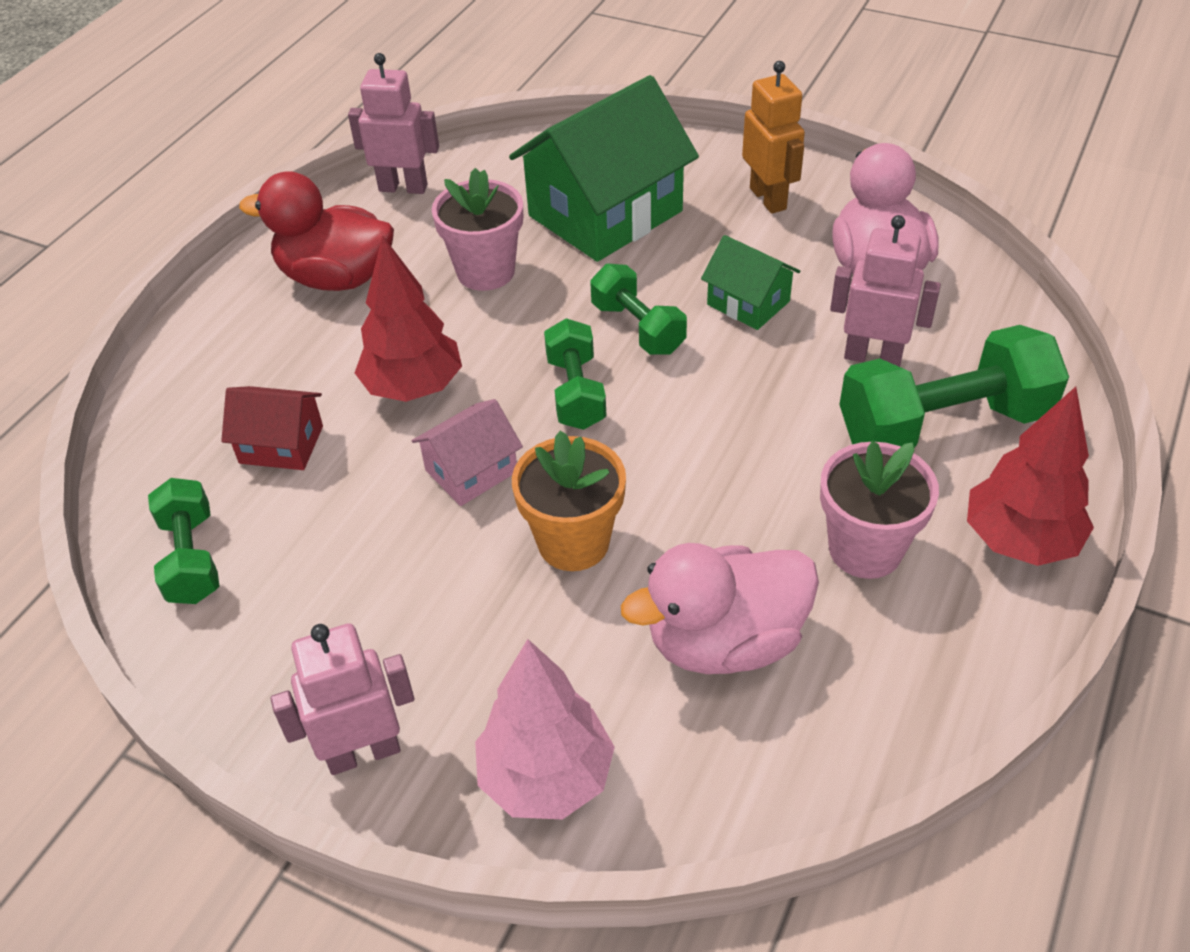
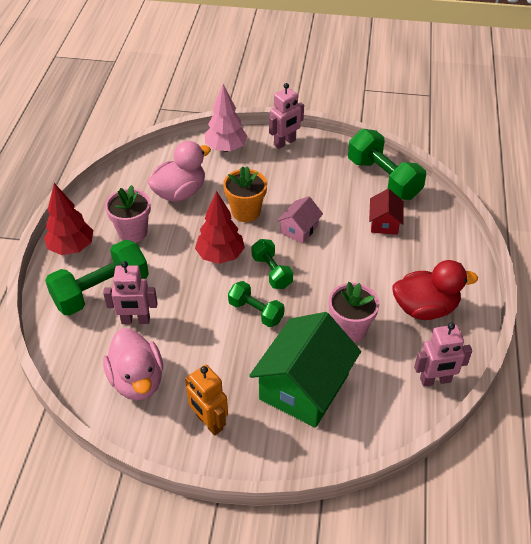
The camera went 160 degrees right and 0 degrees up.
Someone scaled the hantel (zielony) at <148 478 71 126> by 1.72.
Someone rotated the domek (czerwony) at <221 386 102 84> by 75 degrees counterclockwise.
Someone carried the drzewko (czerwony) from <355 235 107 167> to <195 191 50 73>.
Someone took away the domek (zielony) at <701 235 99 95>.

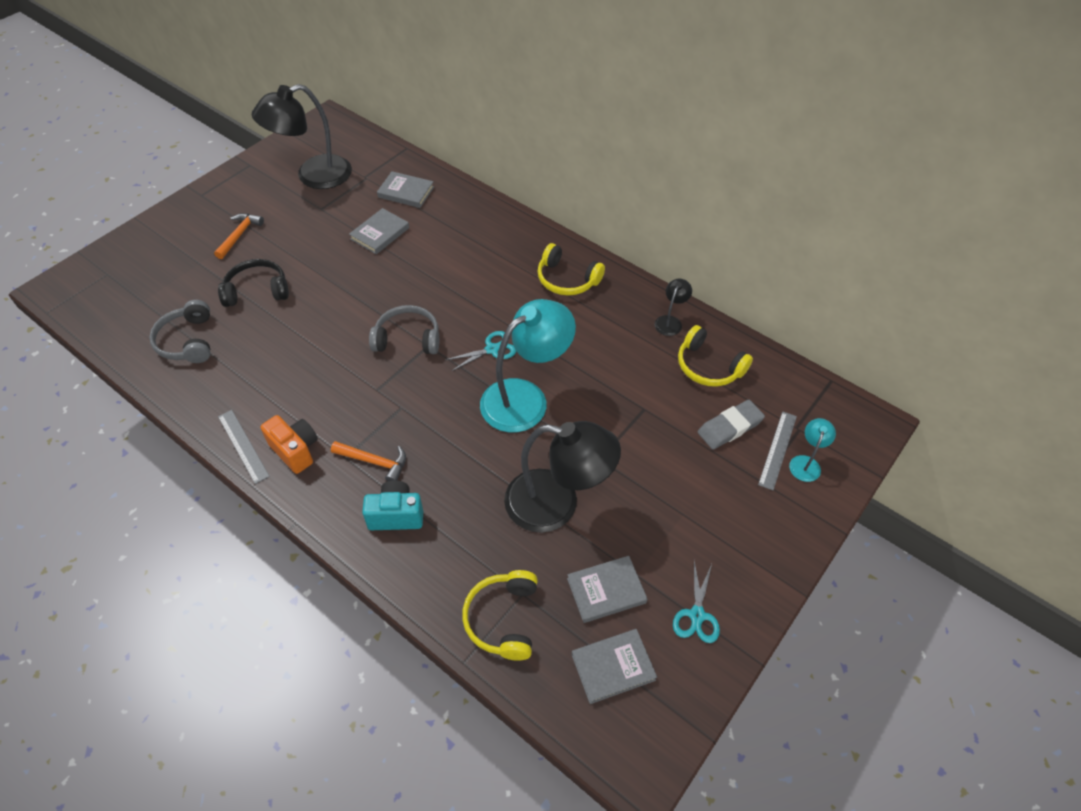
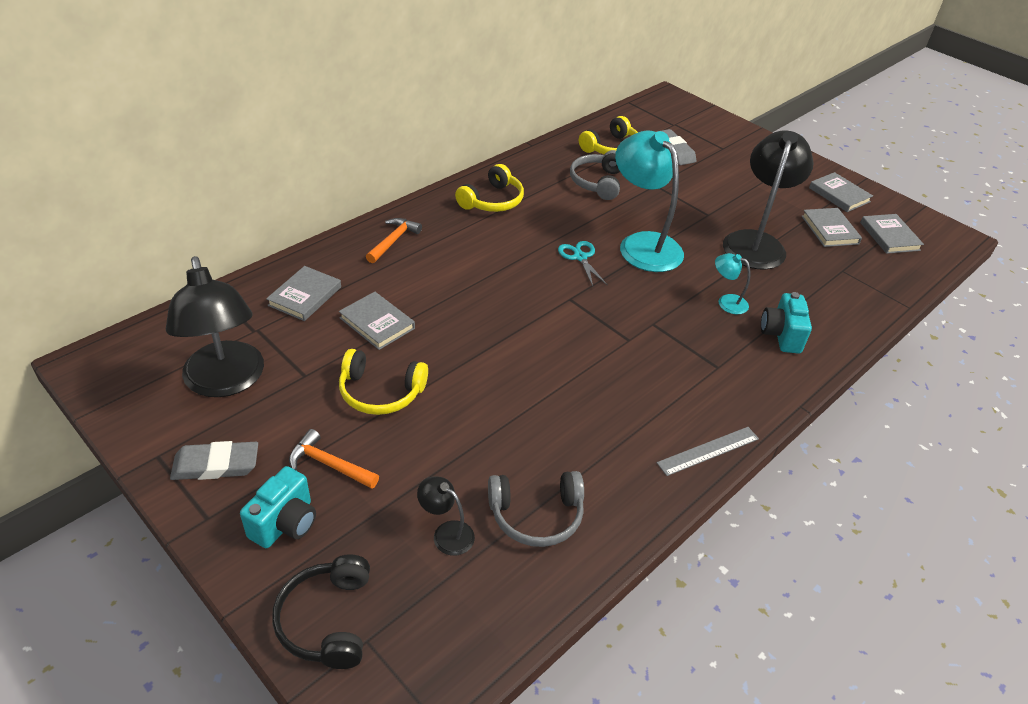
The camera went 85 degrees left and 10 degrees down.
Someone carried the słuchawki (czarny) from <218 259 71 48> to <272 554 98 115>.
Someone took away the aparat fotograficzny (pomarańczowy) at <260 415 58 59>.
Someone carried the młotek (pomarańczowy) from <331 441 75 40> to <366 218 56 45>.
Someone carried the słuchawki (szary) from <369 305 70 49> to <570 150 50 50>.
Someone carried the słuchawki (żółty) from <462 570 76 91> to <339 349 89 66>.
Someone carried the lampka (czarny) from <655 279 37 57> to <417 476 58 80>.
Someone swapped the nożyczki (turkusowy) at <673 561 47 82> for the książka (szary) at <809 172 64 40>.
Someone took away the linijka (szary) at <758 411 39 79>.
Someone carried the lampka (turkusowy) from <789 418 47 64> to <715 253 35 61>.
Someone put down the gumka do mazania (szary) at <170 441 88 39>.
Someone put down the aparat fotograficzny (turkusowy) at <240 466 76 82>.

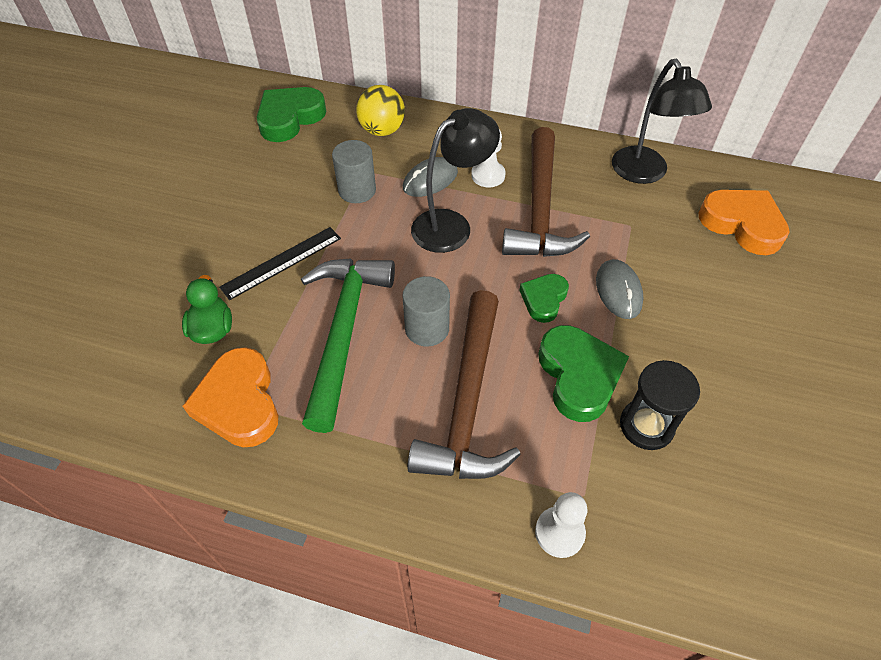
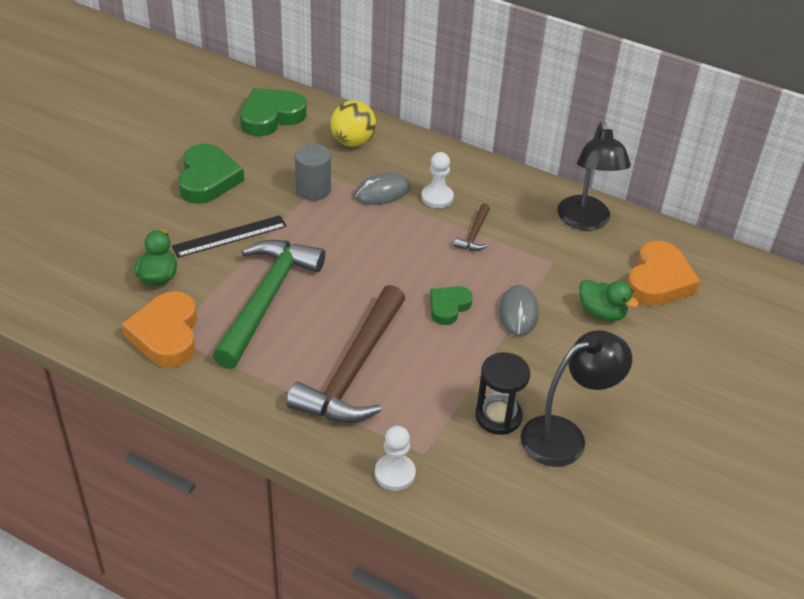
The camera went 10 degrees right and 10 degrees down.
Someone took away the walec (szary) at <402 276 48 71>.
Someone carried the lampka (czarny) from <411 108 89 145> to <521 330 111 137>.
Someone scaled the młotek (brązowy) at <502 127 88 130> by 0.42.
Someone carried the serce (zielony) from <538 325 91 97> to <178 143 66 61>.
Someone rotated the serce (pomarańczowy) at <699 190 91 65> by 60 degrees clockwise.
Someone put down the kaczka (zielony) at <579 280 60 41>.

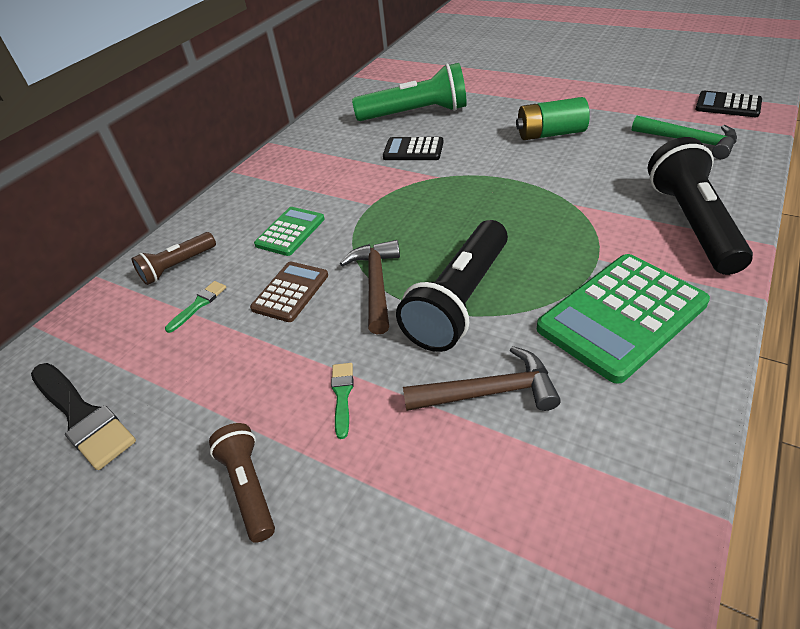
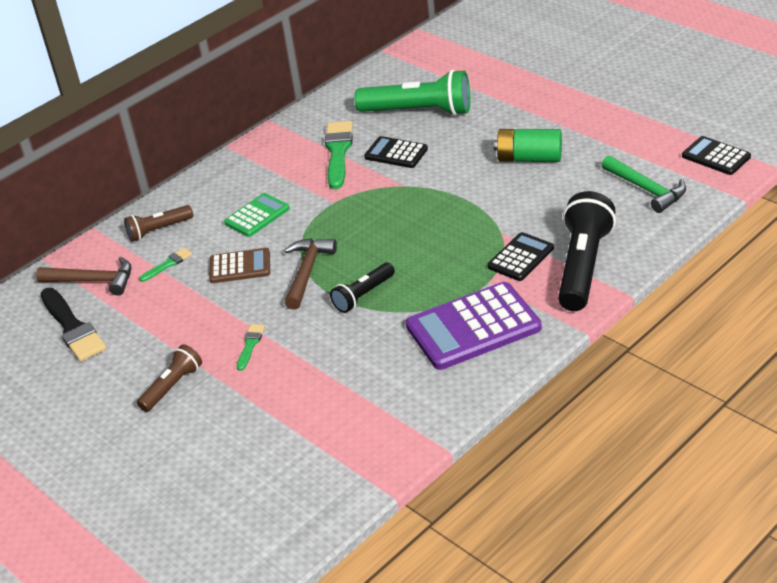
The camera went 15 degrees right and 5 degrees down.
Someone rotated the latarka (brązowy) at <209 423 66 120> by 45 degrees clockwise.
Someone rotated the kalkulator (brązowy) at <250 261 78 61> by 45 degrees clockwise.
Someone scaled the latarka (czarny) at <396 220 112 132> by 0.54.
Someone carried the młotek (brązowy) from <403 346 158 65> to <36 257 95 39>.
Someone repainted the kalkulator (zielony) at <537 254 173 130>, which became the kalkulator (fioletowy) at <406 282 136 88>.
Someone put down the pędzel (zielony) at <325 121 28 68>.
Someone put down the kalkulator (czarny) at <488 232 66 49>.

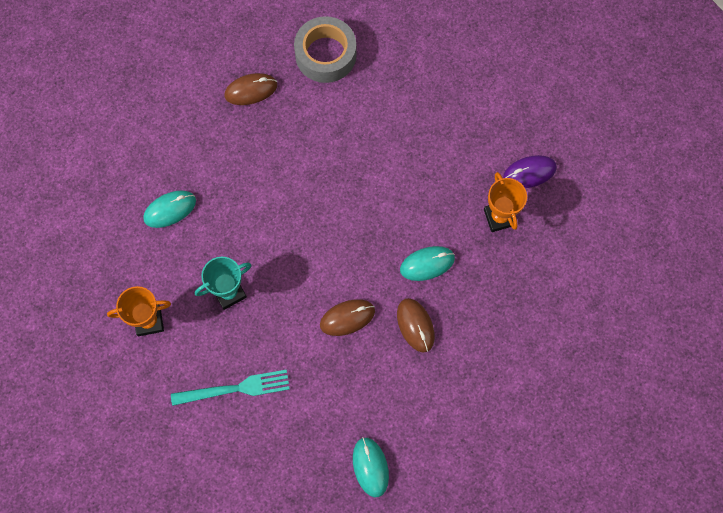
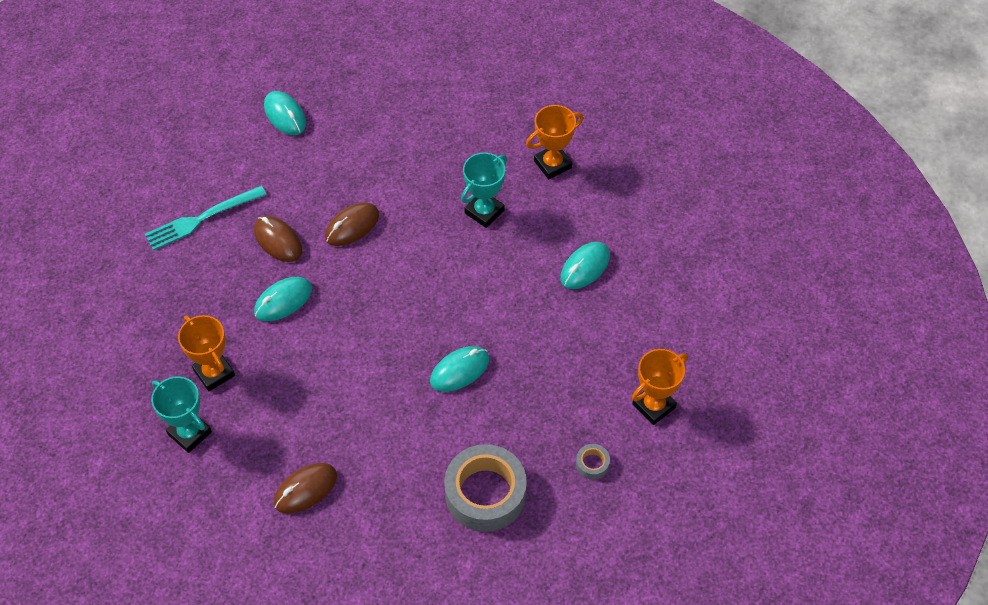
The camera went 160 degrees right and 15 degrees down.
Someone carried the widelec (turkusowy) from <171 370 119 36> to <145 186 122 65>.
Someone carried the myszka (brązowy) from <224 73 53 32> to <274 463 63 51>.
Someone swapped the myszka (fioletowy) at <503 155 54 33> for the puchar (turkusowy) at <151 376 61 77>.
Someone put down the myszka (turkusowy) at <430 346 59 46>.
Someone put down the taśma klejąca (szary) at <576 444 34 36>.
Someone put down the puchar (pomarańczowy) at <632 349 56 76>.

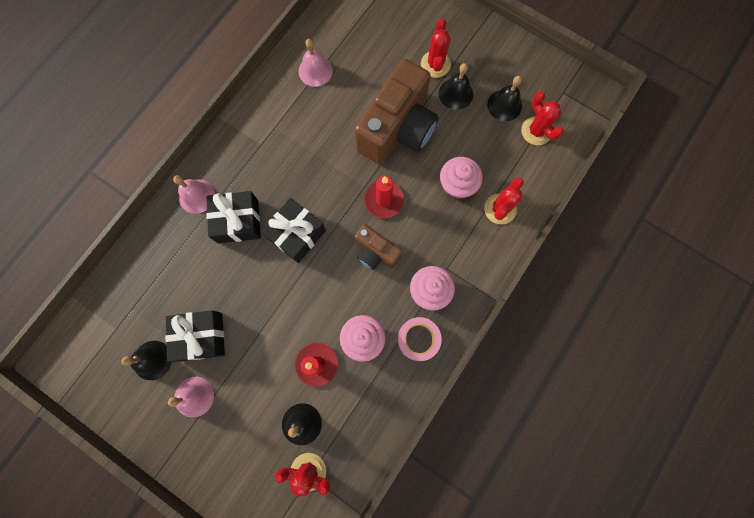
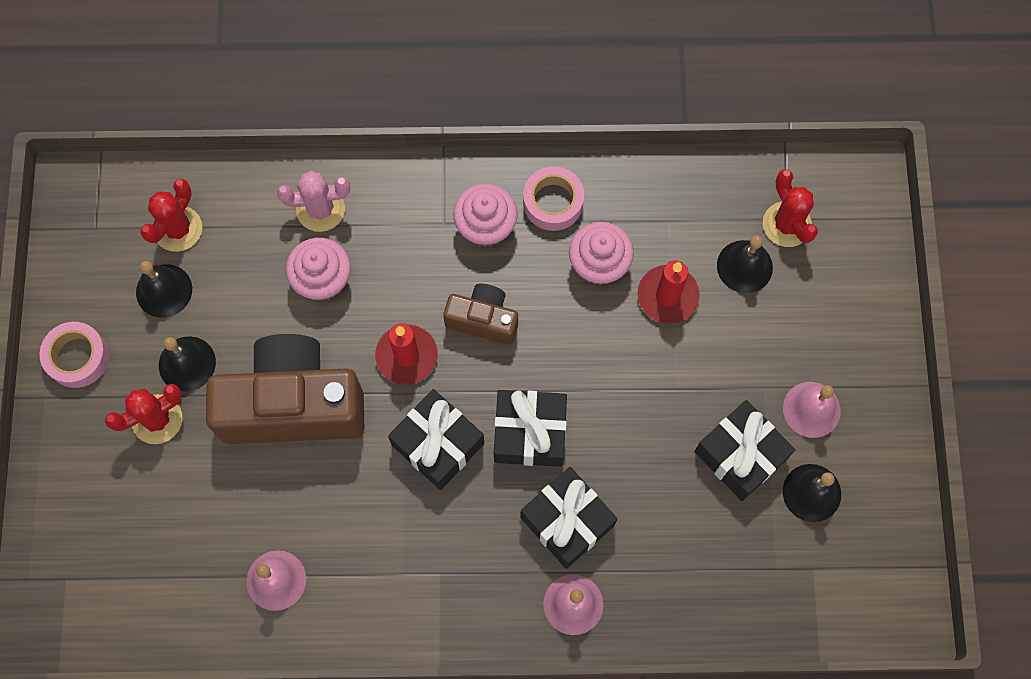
The camera went 125 degrees left and 5 degrees down.
Someone rotated the aparat fotograficzny (brązowy) at <354 224 48 46> by 75 degrees counterclockwise.
Someone repainted the kaktus (czerwony) at <484 177 40 47>, which became the kaktus (różowy) at <277 171 73 61>.
Someone put down the taśma klejąca (różowy) at <40 322 69 66>.
Someone put down the prezent (czarny) at <388 389 96 101>.

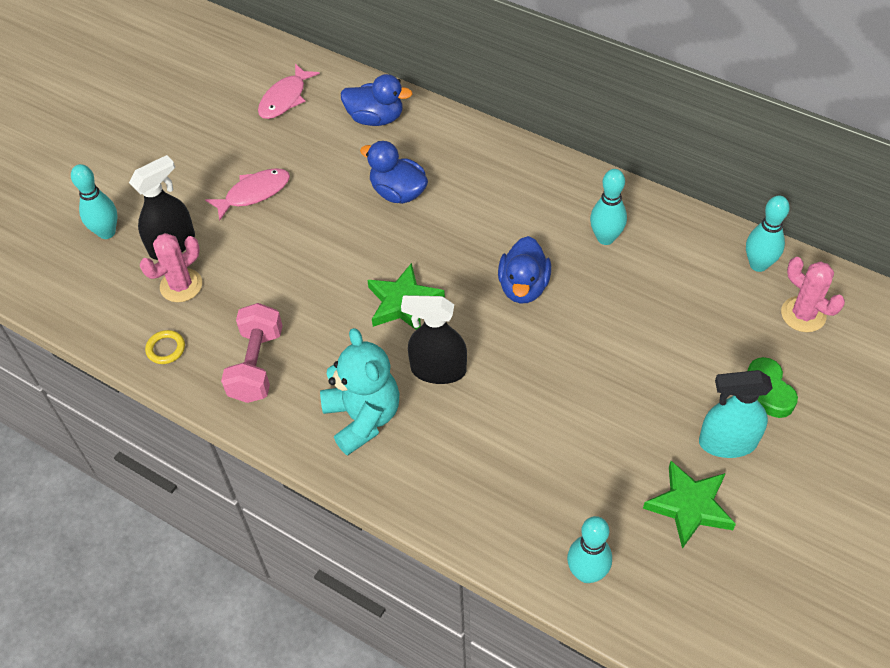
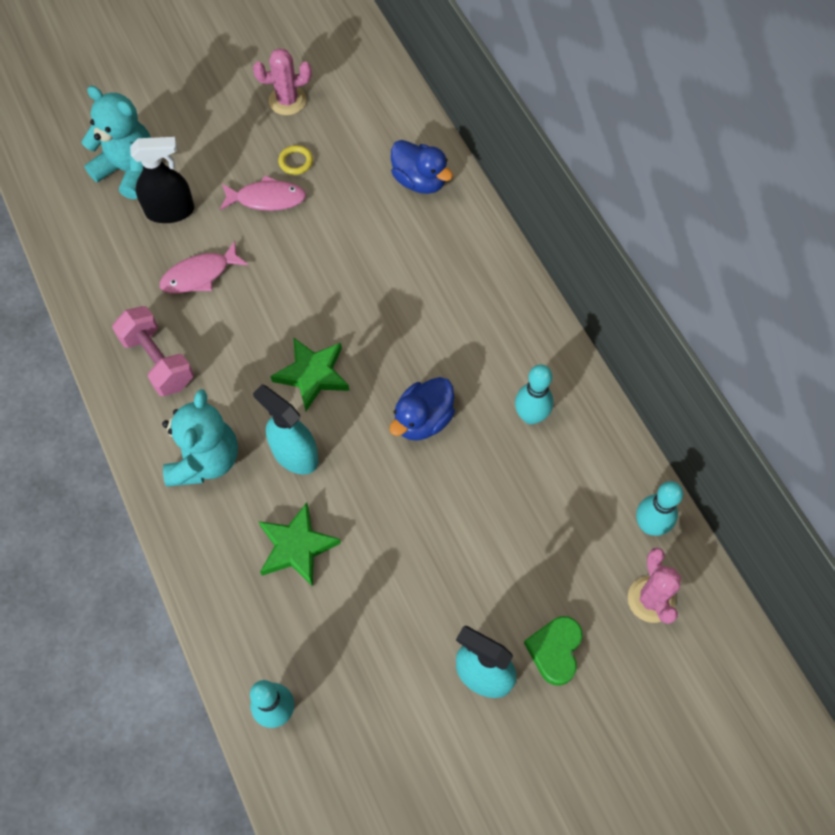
The camera went 30 degrees right and 10 degrees up.
Someone swapped the kręgiel (turkusowy) at <71 164 47 75> for the miś (turkusowy) at <81 86 70 113>.
Someone carried the kaktus (różowy) from <140 233 62 69> to <253 48 59 67>.
Someone carried the pierścień (żółty) from <145 330 40 34> to <278 145 35 30>.
Someone rotated the hantel (różowy) at <221 303 62 100> by 75 degrees counterclockwise.
Someone carried the ryba (różowy) from <258 64 62 55> to <159 241 89 53>.
Someone took away the kaczka (niebieski) at <360 141 68 63>.
Someone repainted the spryskiwacz (czarny) at <401 295 66 89>, which became the spryskiwacz (turkusowy) at <253 385 66 90>.
Someone carried the gwiazda (zielony) from <643 461 93 88> to <258 502 83 85>.

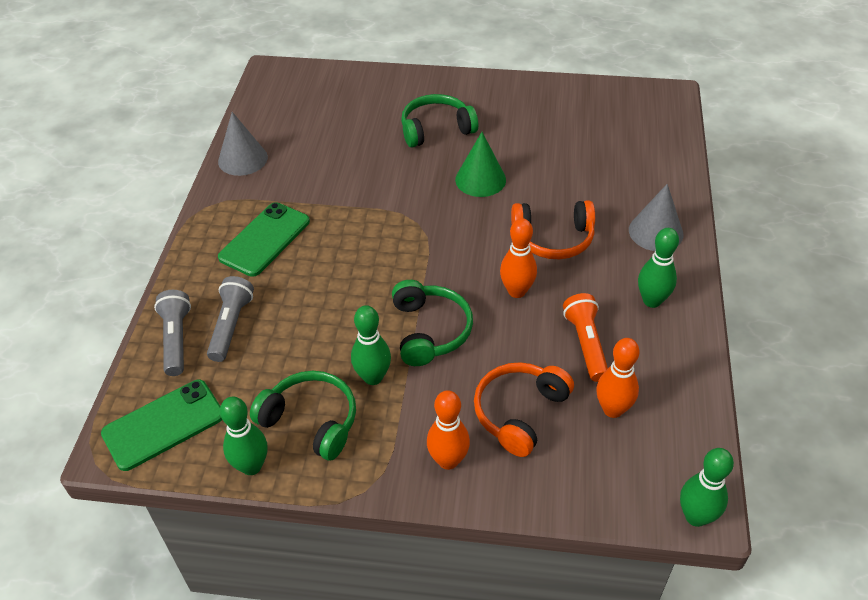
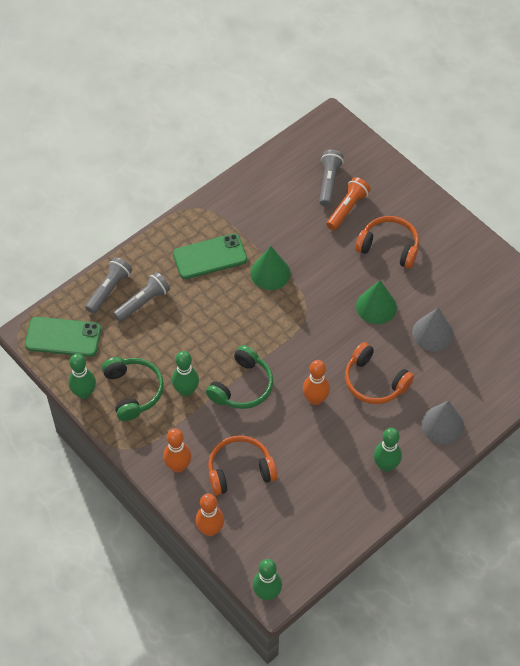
The camera went 40 degrees right and 10 degrees up.
Someone carried the stożek (szary) from <218 112 50 64> to <412 307 42 45>.
Someone repainted the słuchawki (zielony) at <401 94 77 53>, which became the słuchawki (pomarańczowy) at <355 216 64 53>.
Someone carried the latarka (pomarańczowy) from <563 293 45 89> to <327 177 44 53>.
Someone carried the kręgiel (pomarańczowy) from <596 338 44 80> to <195 493 29 43>.
Someone put down the stożek (zielony) at <250 246 41 44>.
Someone put down the latarka (szary) at <319 150 25 56>.

